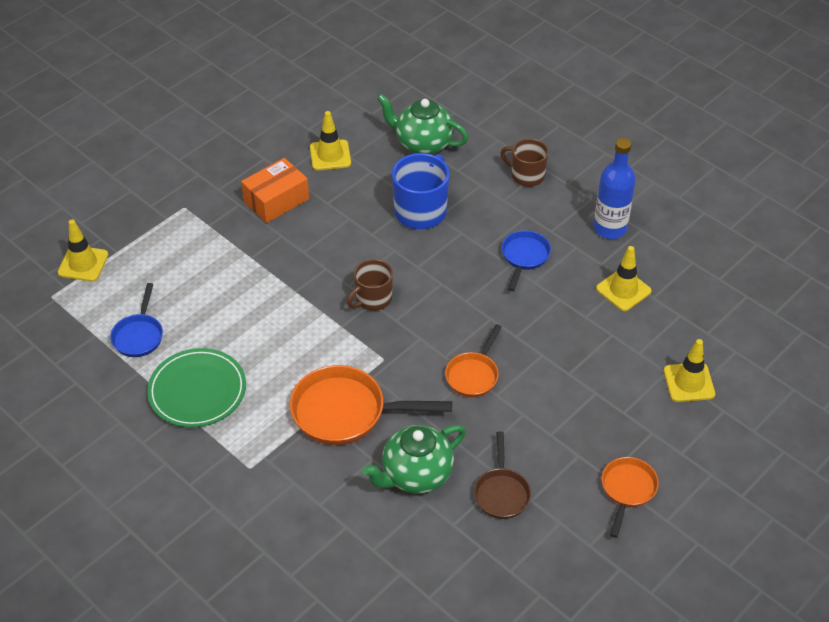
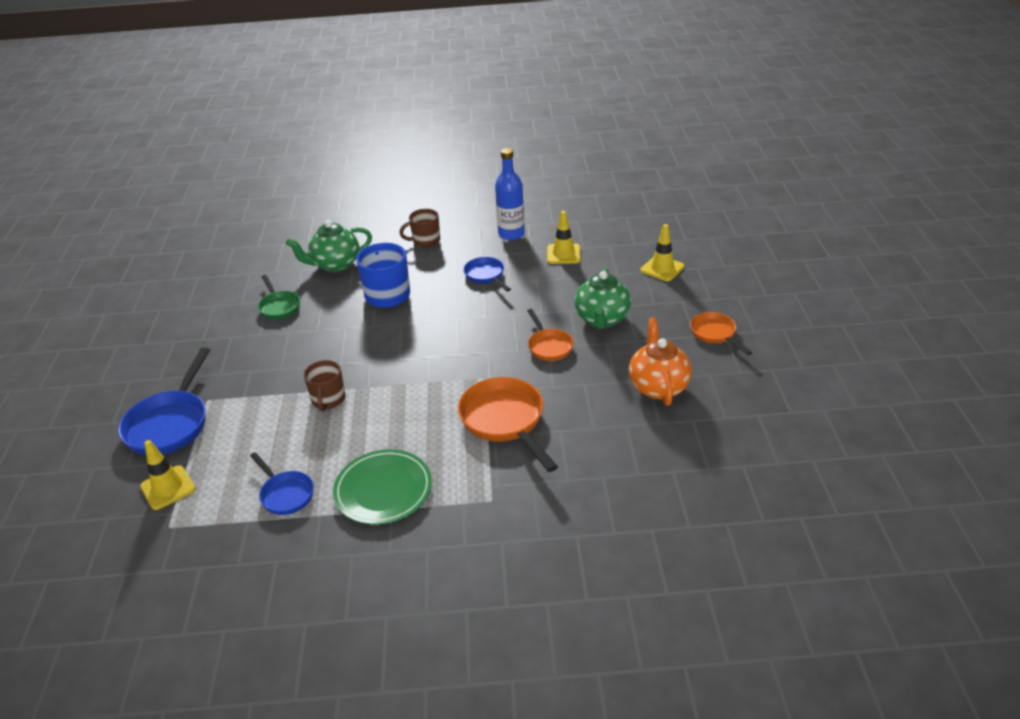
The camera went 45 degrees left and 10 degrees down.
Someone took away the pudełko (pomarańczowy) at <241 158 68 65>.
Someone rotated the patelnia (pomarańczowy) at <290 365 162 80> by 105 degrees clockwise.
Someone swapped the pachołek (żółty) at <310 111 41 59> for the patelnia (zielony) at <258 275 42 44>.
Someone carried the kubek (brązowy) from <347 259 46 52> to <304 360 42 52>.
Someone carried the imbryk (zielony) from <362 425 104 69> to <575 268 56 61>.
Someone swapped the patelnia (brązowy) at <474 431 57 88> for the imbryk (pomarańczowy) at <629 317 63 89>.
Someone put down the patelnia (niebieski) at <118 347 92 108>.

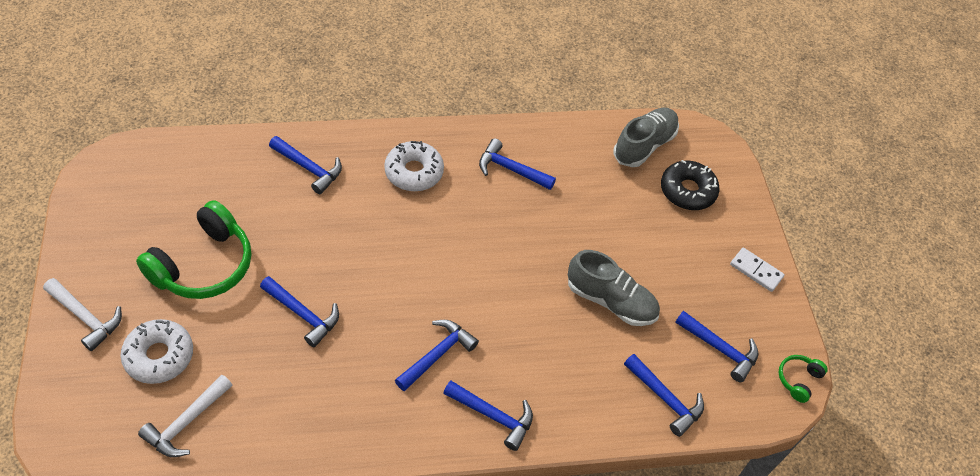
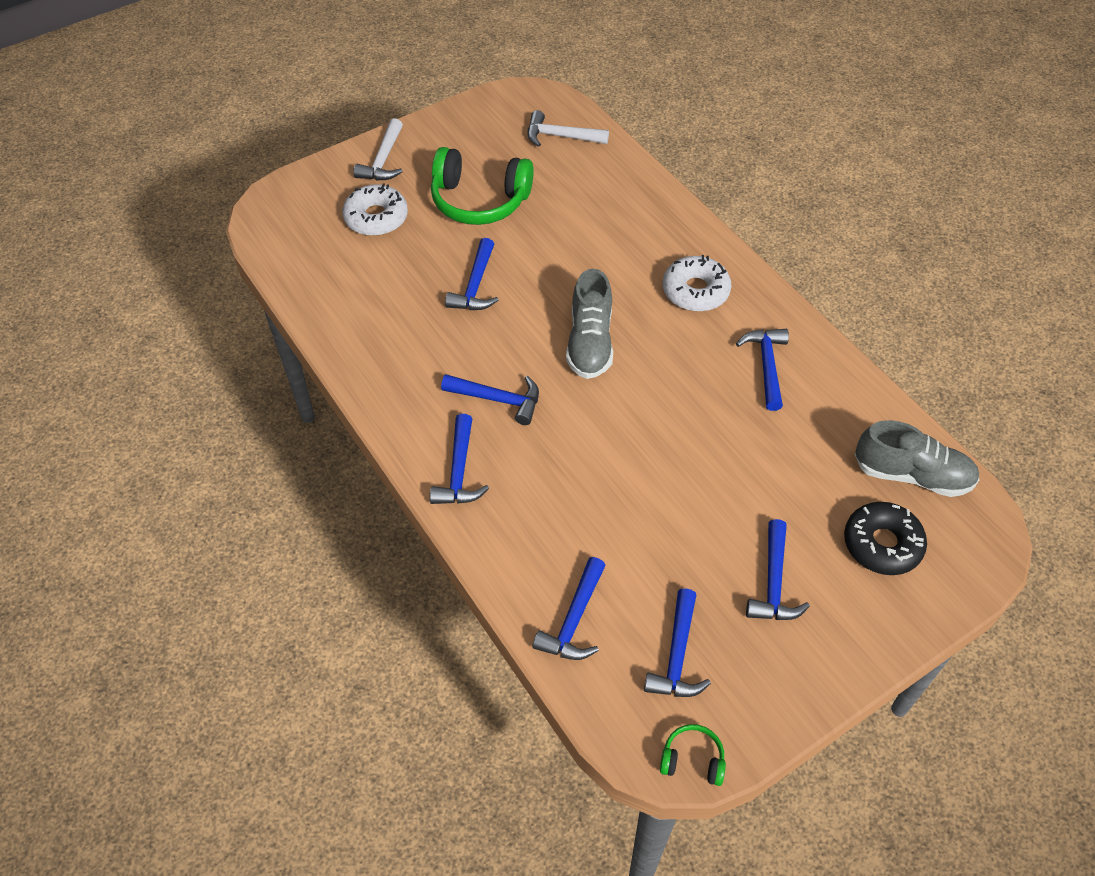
The camera went 70 degrees right and 0 degrees up.
Someone carried the młotek (biały) from <138 375 94 82> to <528 110 81 37>.
Someone carried the młotek (niebieski) from <269 136 73 58> to <746 519 64 101>.
Someone carried the but (szary) from <568 250 92 76> to <566 269 47 110>.
Someone took away the kostka domina (biały) at <730 248 55 44>.

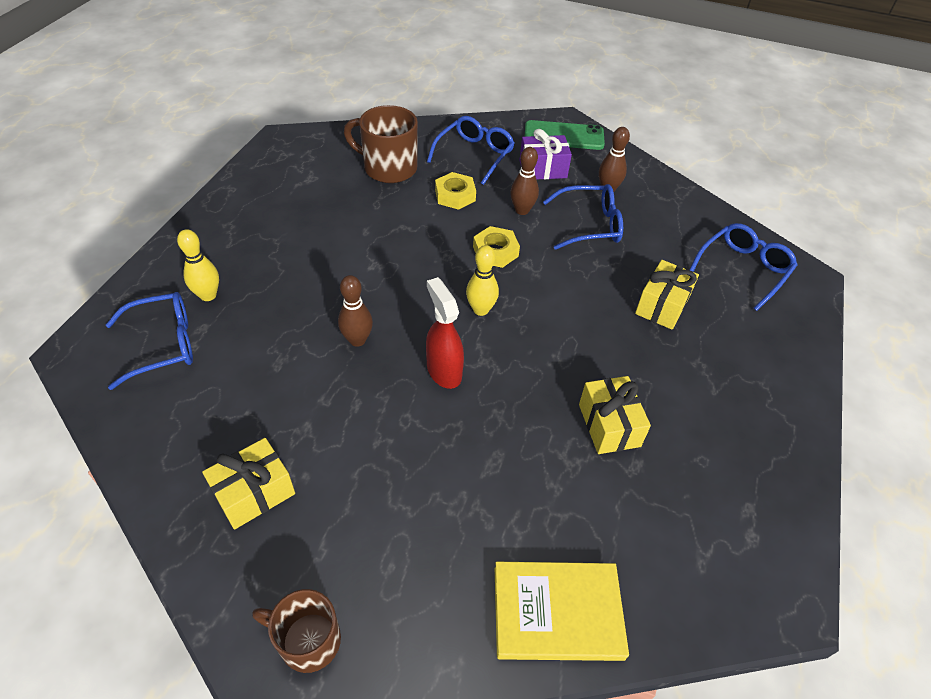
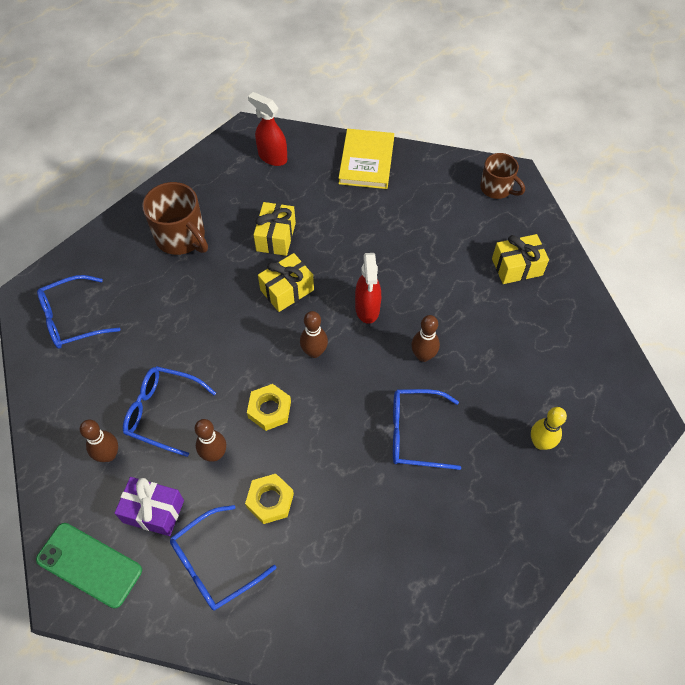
The camera went 155 degrees left and 10 degrees up.
Someone carried the okulary (niebieski) from <106 292 87 98> to <393 389 68 81>.
Someone carried the kubek (brązowy) from <344 105 74 78> to <142 182 66 73>.
Someone repainted the kręgiel (żółty) at <466 245 33 71>, which became the kręgiel (brązowy) at <300 311 28 47>.
Someone rotated the książka (żółty) at <495 562 134 99> by 75 degrees clockwise.
Someone carried the prezent (żółty) from <635 260 64 70> to <258 253 56 59>.
Someone put down the spryskiwacz (czerwony) at <248 92 39 74>.

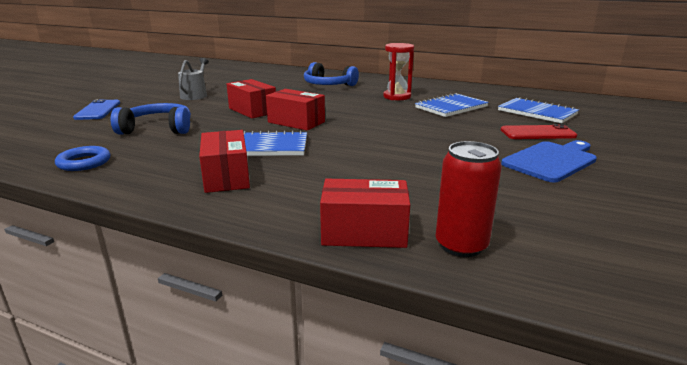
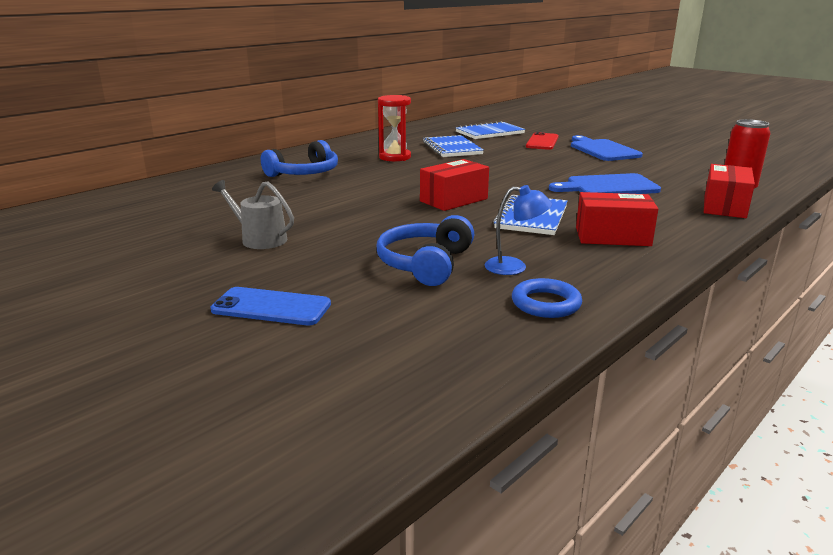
The camera went 70 degrees left and 0 degrees up.
Someone took away the pudełko (czerwony) at <227 79 49 39>.
Someone put down the lampka (niebieski) at <485 185 67 90>.
Someone put down the deska do krojenia (niebieski) at <549 173 112 21>.

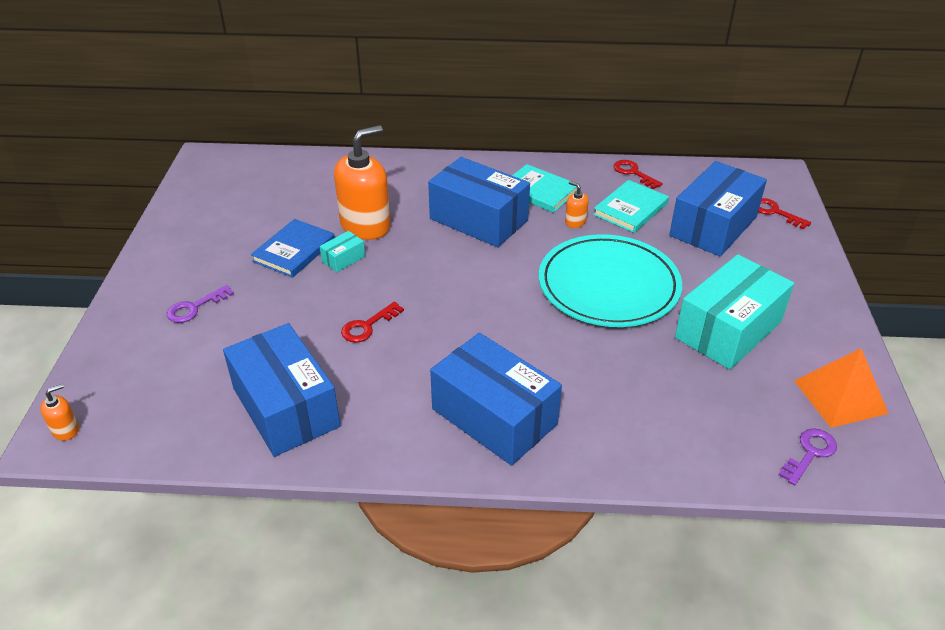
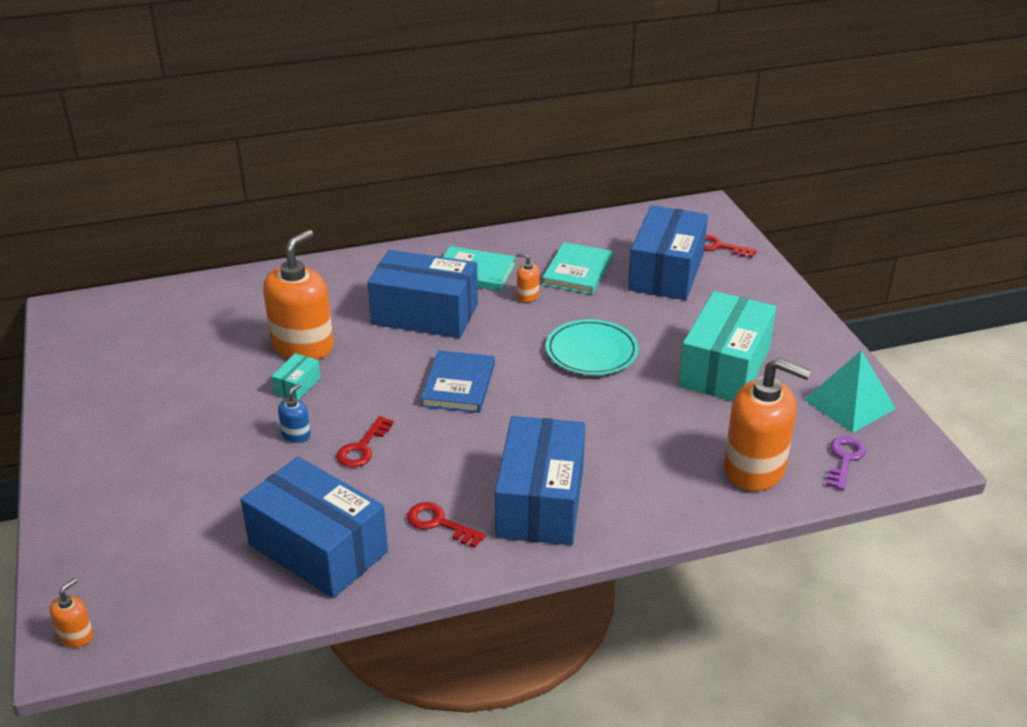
The camera went 20 degrees left and 5 degrees down.
Someone took away the klucz (fioletowy) at <167 285 67 38>.
Someone carried the książka (niebieski) from <251 219 84 59> to <420 350 75 63>.
Someone rotated the pudełko (niebieski) at <430 333 132 133> by 75 degrees clockwise.
Someone scaled the talerz (turkusowy) at <539 234 143 93> by 0.61.
Someone carried the klucz (czerwony) from <613 160 50 29> to <407 502 79 46>.
Someone repainted the piramida (pomarańczowy) at <794 348 95 80>, which became the piramida (turkusowy) at <804 350 92 83>.
Someone put down the dozownik mydła (niebieski) at <278 383 33 60>.
Someone put down the dozownik mydła (pomarańczowy) at <724 358 87 133>.

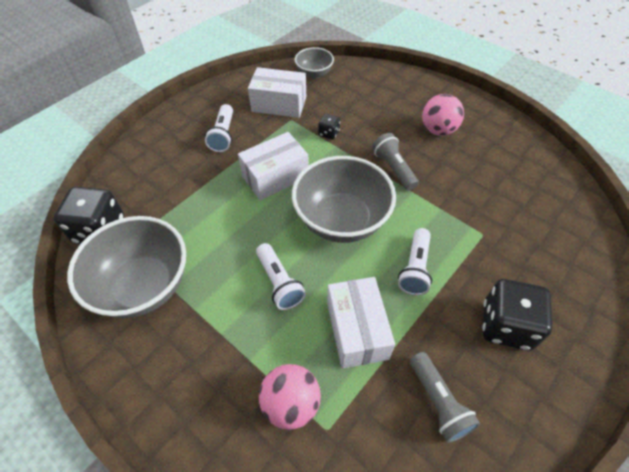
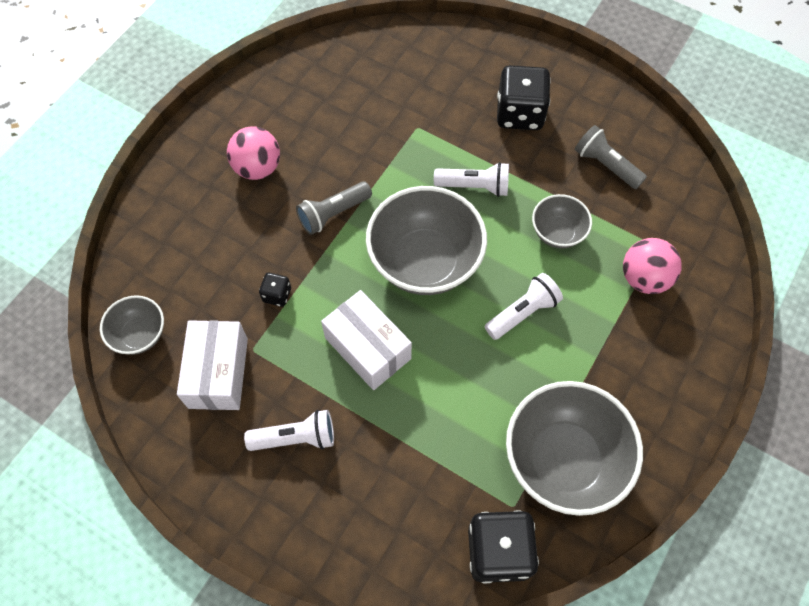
The camera went 100 degrees left and 10 degrees up.
Someone swapped the pudełko (biały) at <327 277 68 92> for the miska (szary) at <532 194 60 54>.
Someone rotated the latarka (szary) at <410 352 70 91> by 105 degrees counterclockwise.

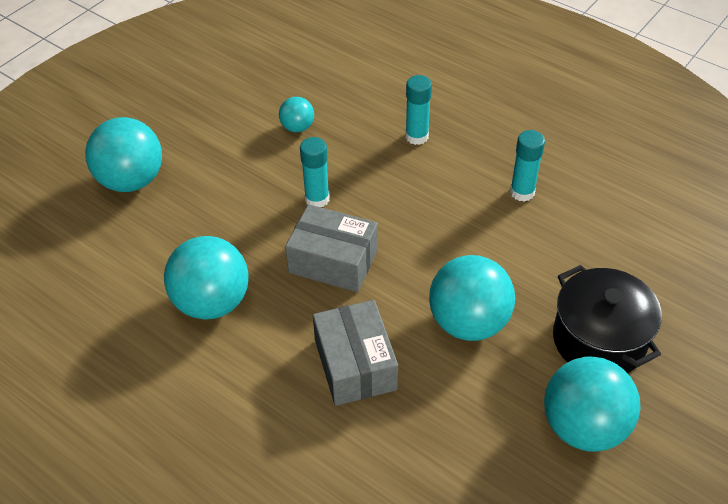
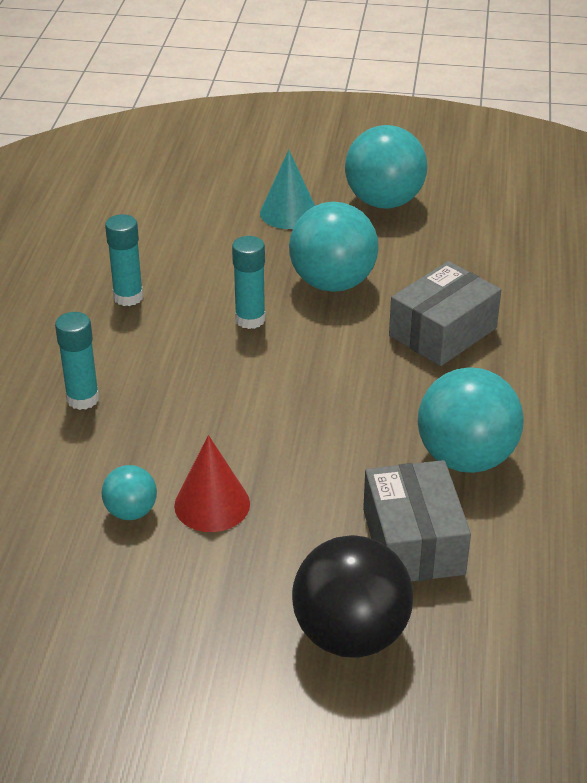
The camera went 120 degrees left and 10 degrees down.
Someone repainted the piłka (turkusowy) at <85 117 77 75>, which became the piłka (czarny) at <292 535 121 123>.
Someone carried the pudełko (szary) from <285 204 93 88> to <363 460 108 121>.
Someone carried the klej w sztyfcie (turkusowy) from <300 137 30 70> to <232 236 34 93>.
Someone swapped the garnek (czarny) at <553 265 109 108> for the stożek (turkusowy) at <260 150 55 79>.
Someone put down the stożek (czerwony) at <174 435 76 97>.

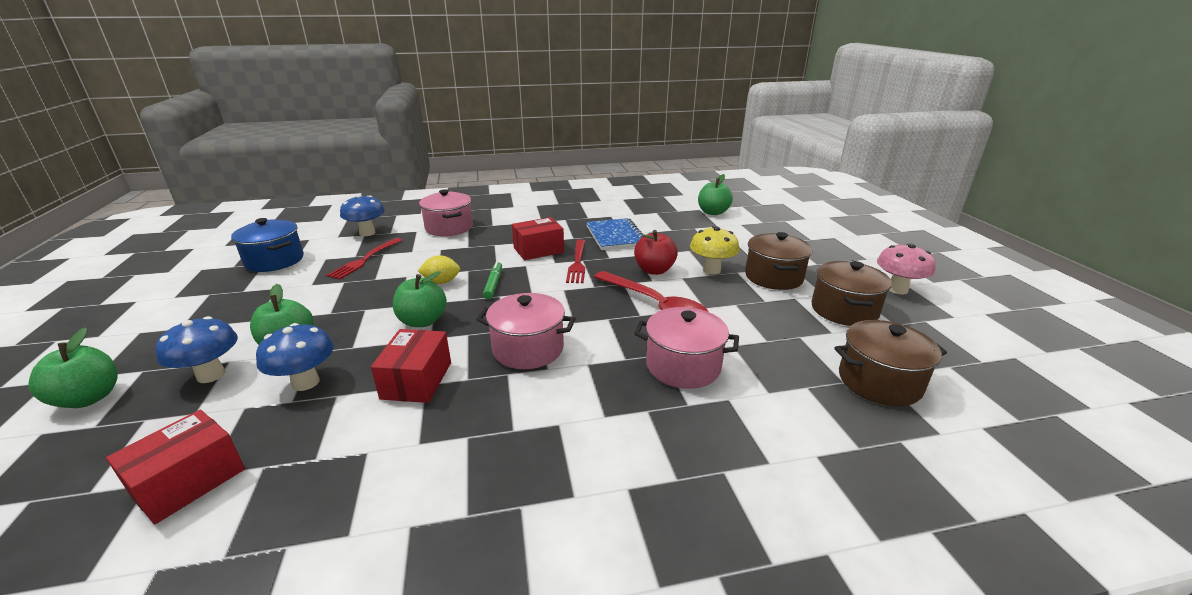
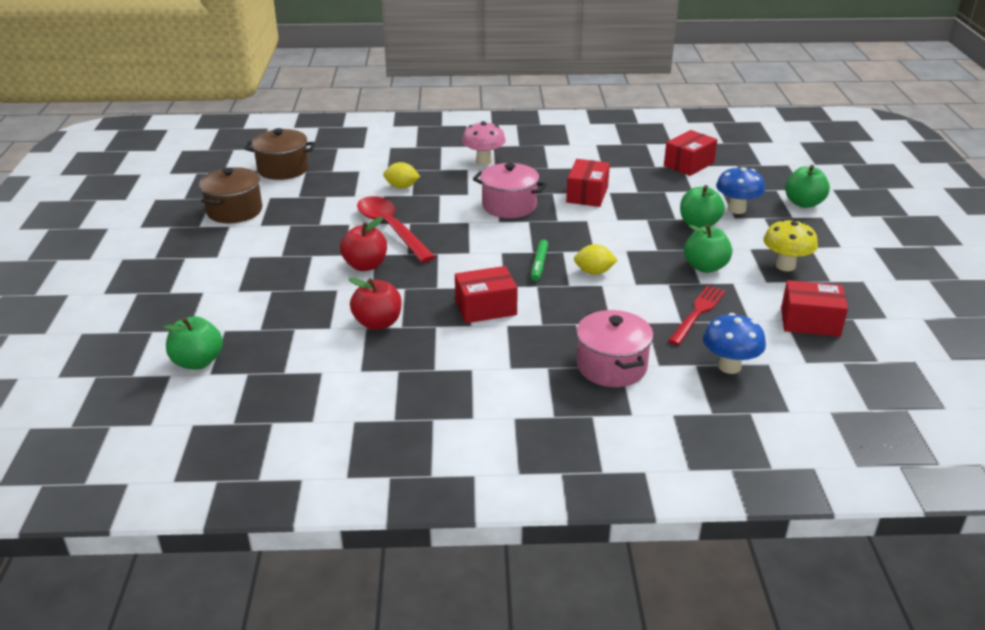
The camera went 170 degrees left and 5 degrees up.
Someone swapped the garnek (niebieski) at <231 218 73 54> for the pudełko (czerwony) at <781 280 67 57>.
Someone took away the grzyb (niebieski) at <256 323 78 68>.
Someone carried the jabłko (zielony) from <393 271 54 56> to <684 224 48 49>.
Someone took away the widelec (czerwony) at <566 239 19 44>.
Someone swapped the zeszyt (niebieski) at <586 218 57 32> for the jabłko (czerwony) at <348 278 53 52>.
Someone swapped the garnek (różowy) at <634 307 105 82> for the cytryna (żółty) at <383 162 37 27>.
Someone carried the grzyb (żółty) from <690 227 49 48> to <763 219 55 52>.
Someone took away the garnek (brązowy) at <745 232 67 58>.
Someone carried the grzyb (różowy) from <877 244 59 51> to <462 121 44 44>.

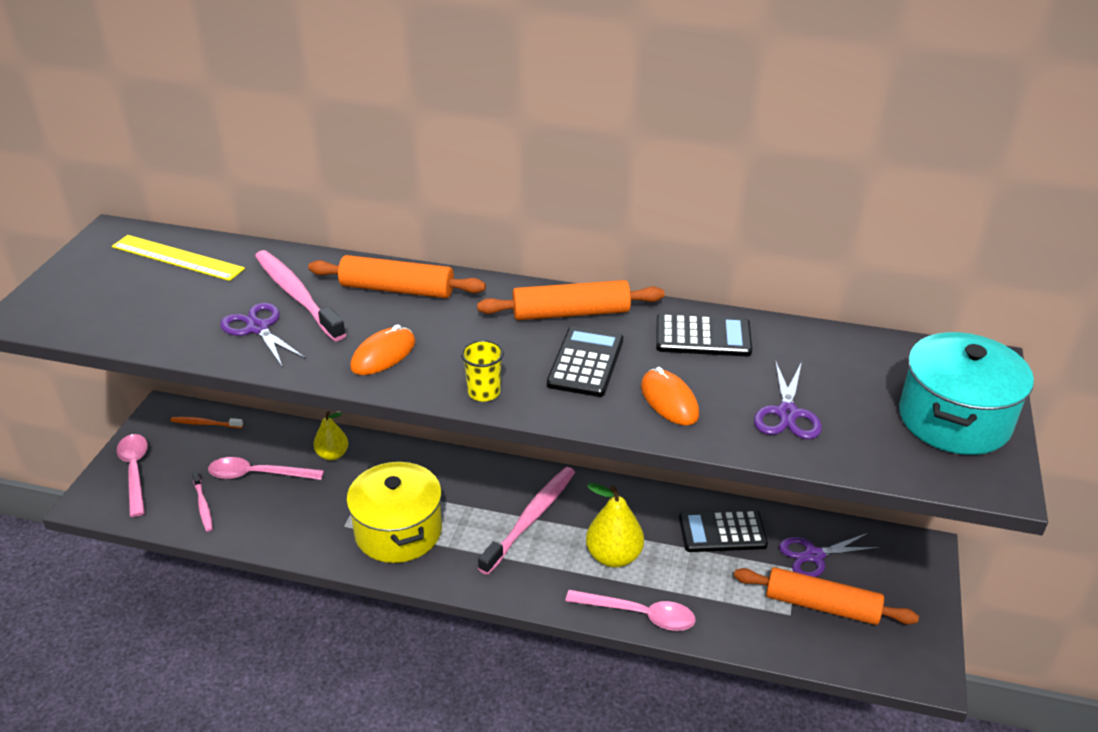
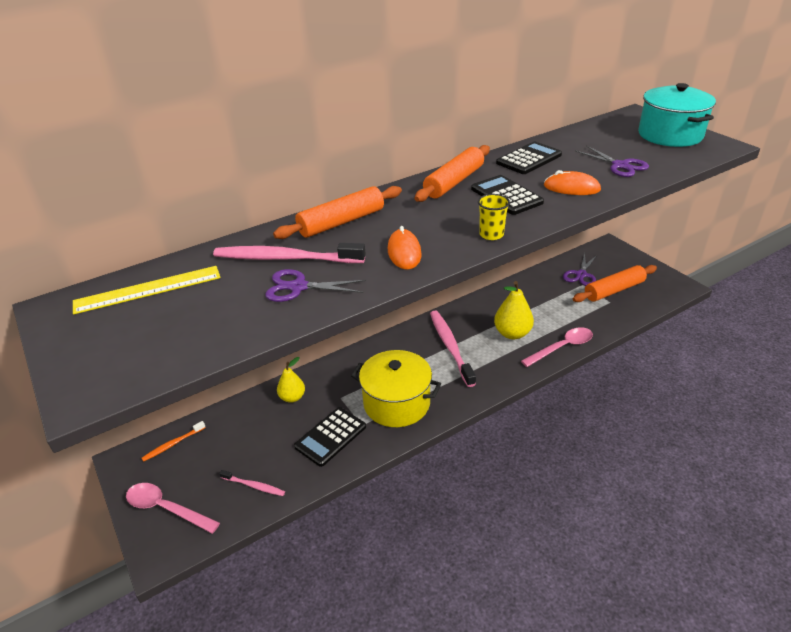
The camera went 45 degrees left and 0 degrees up.
Someone took away the łyżka (różowy) at <208 457 116 23>.
Someone carried the kalkulator (czarny) from <679 510 89 42> to <294 407 72 60>.

